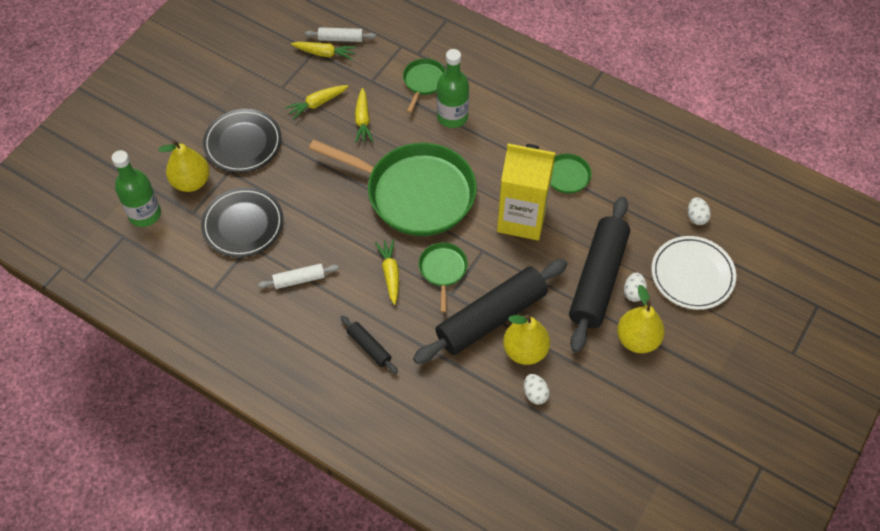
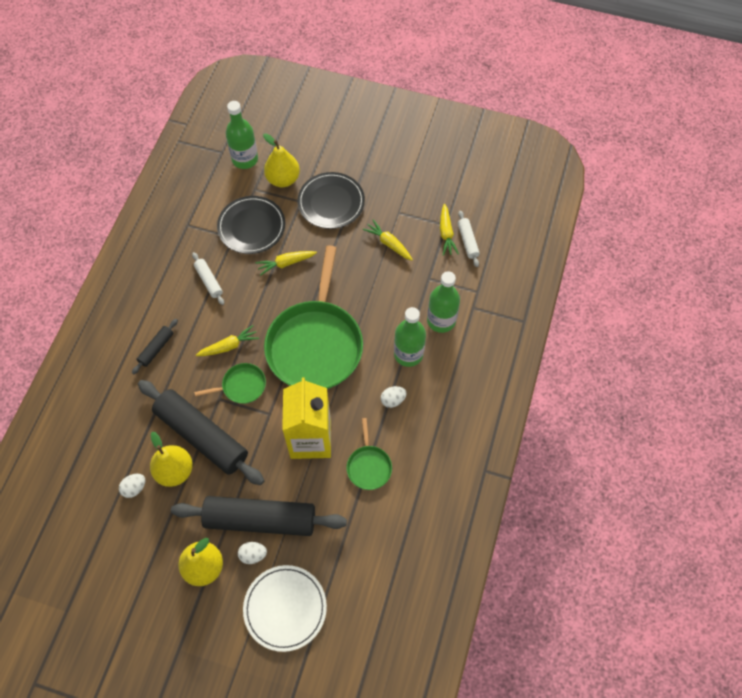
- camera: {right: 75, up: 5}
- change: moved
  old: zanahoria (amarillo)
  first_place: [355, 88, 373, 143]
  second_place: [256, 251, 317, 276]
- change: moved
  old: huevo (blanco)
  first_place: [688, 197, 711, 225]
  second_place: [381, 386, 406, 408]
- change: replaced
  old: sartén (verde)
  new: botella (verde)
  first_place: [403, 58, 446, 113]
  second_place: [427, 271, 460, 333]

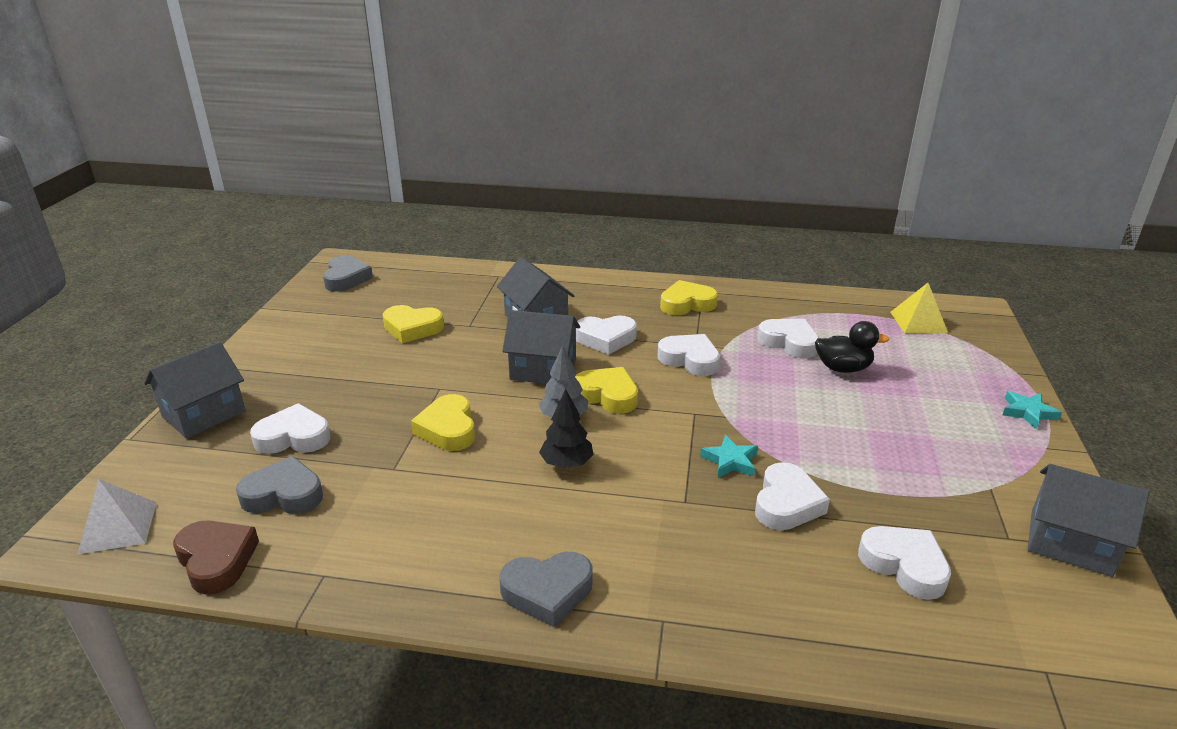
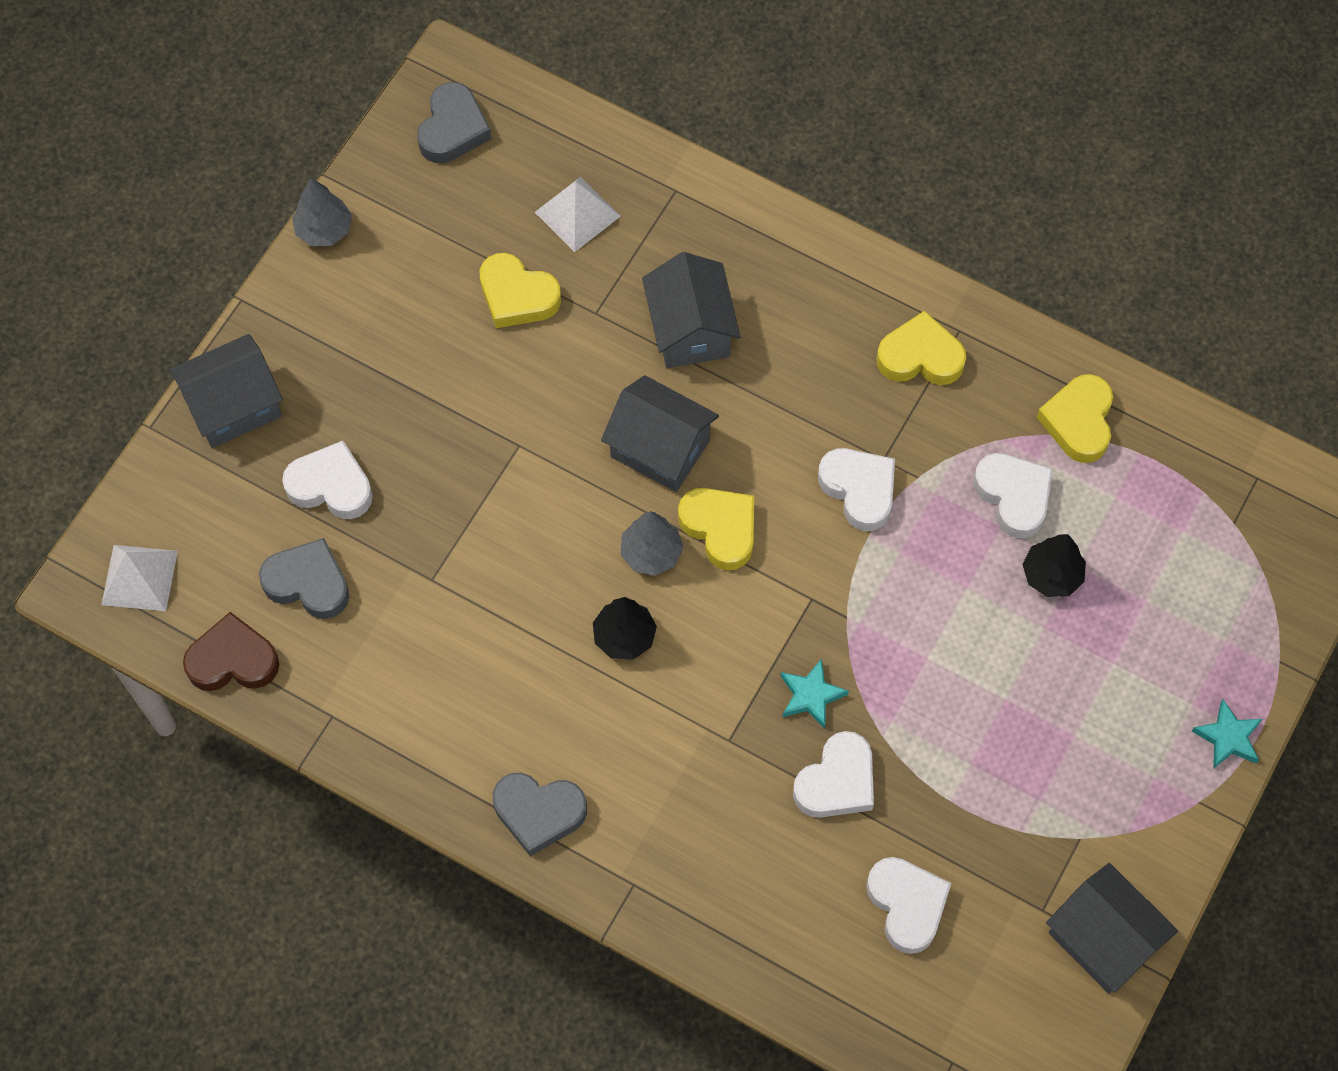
- camera: {right: 20, up: 35}
- change: turned
  old: corazón (marrón)
  first_place: [173, 521, 259, 594]
  second_place: [183, 612, 279, 691]
  degrees: -75
- change: added
  new: árbol (gris)
  second_place: [292, 178, 352, 246]
- change: added
  new: pirámide (blanco)
  second_place: [535, 177, 621, 252]
- change: replaced
  old: pato (negro)
  new: árbol (negro)
  first_place: [815, 321, 889, 373]
  second_place: [1022, 534, 1086, 597]
- change: moved
  old: corazón (amarillo)
  first_place: [411, 394, 475, 451]
  second_place: [1036, 374, 1113, 463]
- change: removed
  old: corazón (blanco)
  first_place: [576, 315, 637, 355]
- change: removed
  old: pirámide (amarillo)
  first_place: [890, 283, 948, 333]

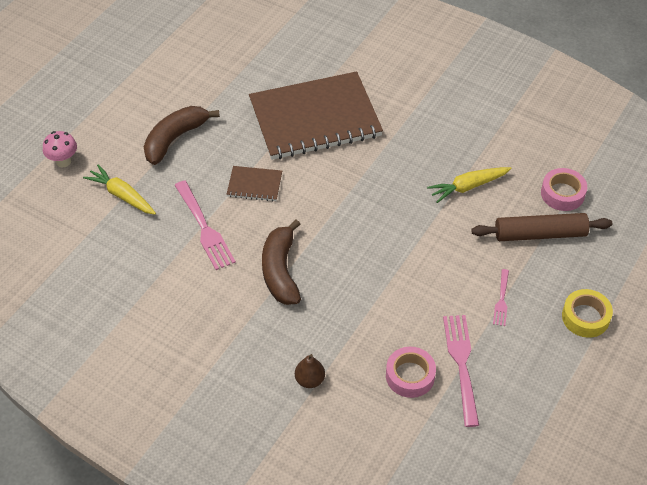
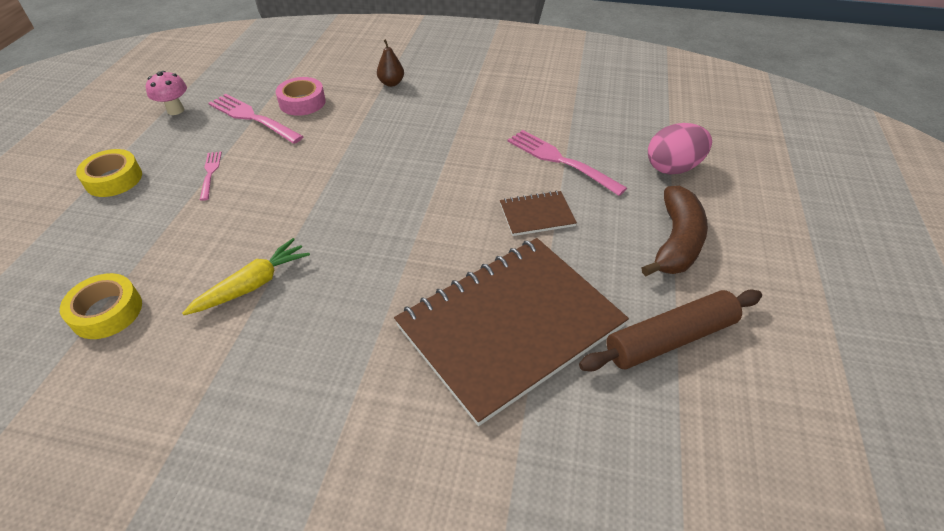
- camera: {right: 160, up: -5}
- change: recoloured
  old: cinta adhesiva (rosa)
  new: cinta adhesiva (amarillo)
  first_place: [541, 168, 587, 211]
  second_place: [60, 273, 142, 339]
- change: moved
  old: seta (rosa)
  first_place: [43, 131, 77, 168]
  second_place: [146, 71, 187, 115]
- change: turned
  old: tenedor (rosa)
  first_place: [443, 315, 479, 427]
  second_place: [208, 94, 304, 144]
  degrees: 150
- change: moved
  old: rodillo (marrón)
  first_place: [471, 213, 612, 241]
  second_place: [579, 289, 762, 372]
- change: replaced
  old: zanahoria (amarillo)
  new: huevo (rosa)
  first_place: [83, 165, 156, 215]
  second_place: [648, 123, 712, 175]
- change: removed
  old: plátano (marrón)
  first_place: [262, 220, 301, 305]

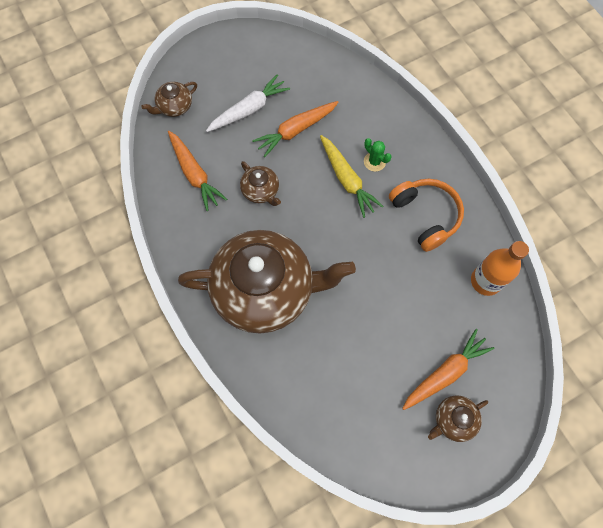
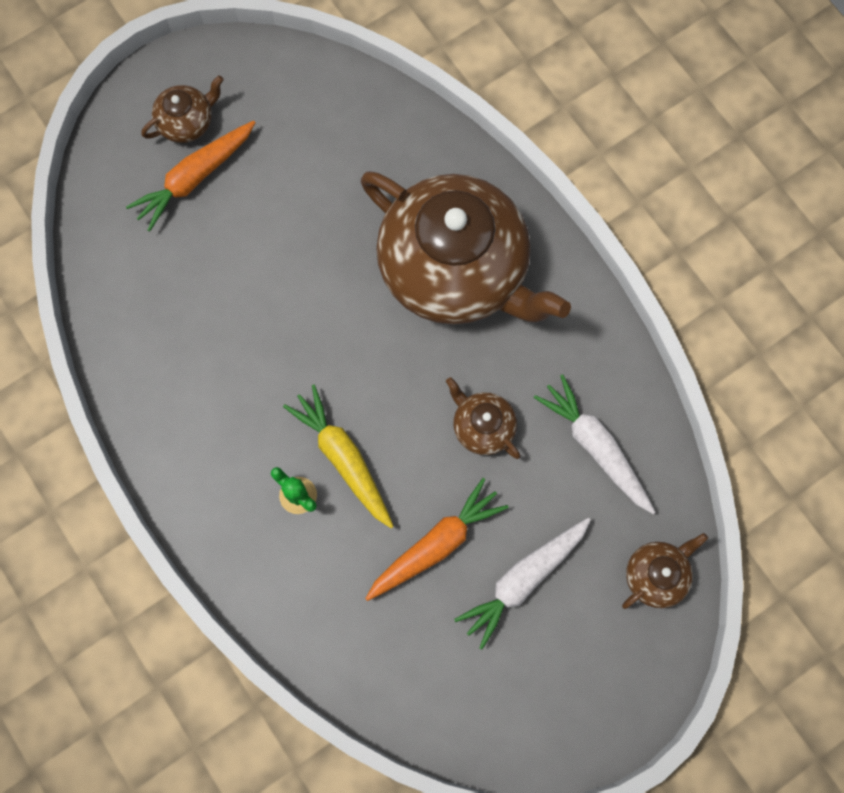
- camera: {right: 175, up: 5}
- change: turned
  old: tetera (marrón)
  first_place: [178, 230, 356, 334]
  second_place: [361, 171, 571, 325]
  degrees: -135
- change: recoloured
  old: zanahoria (naranja)
  new: zanahoria (blanco)
  first_place: [168, 131, 227, 211]
  second_place: [534, 374, 655, 514]
- change: removed
  old: auriculares (naranja)
  first_place: [389, 179, 464, 252]
- change: removed
  old: botella (naranja)
  first_place: [471, 241, 529, 296]

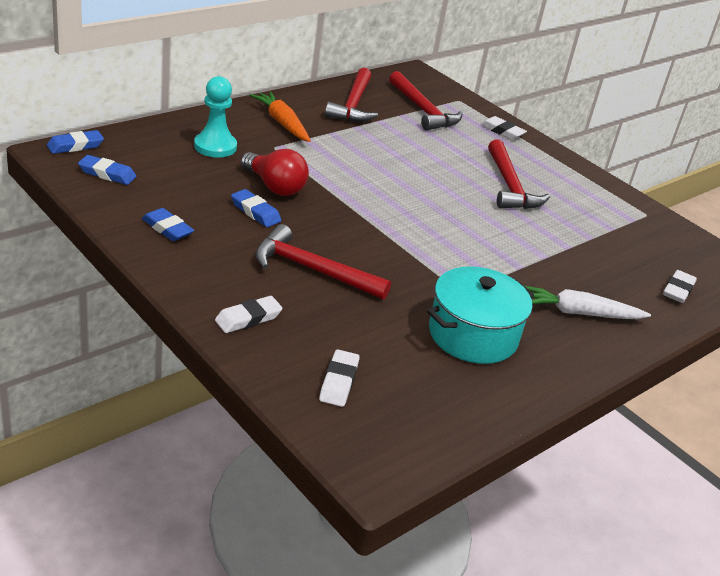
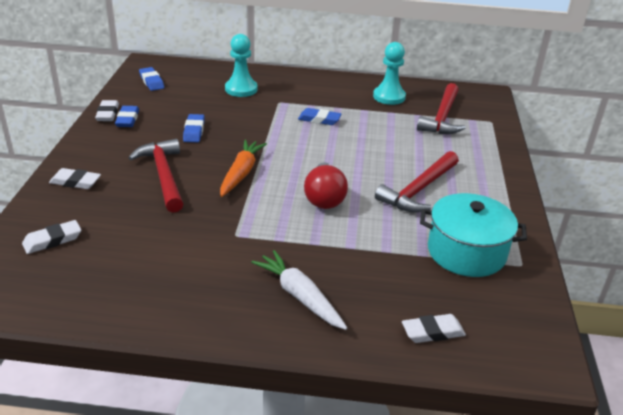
- camera: {right: 50, up: 0}
- change: moved
  old: goma de borrar (blanco)
  first_place: [480, 116, 527, 140]
  second_place: [95, 100, 119, 121]
- change: moved
  old: zanahoria (naranja)
  first_place: [250, 91, 311, 142]
  second_place: [220, 140, 267, 197]
- change: moved
  old: goma de borrar (azul)
  first_place: [47, 130, 104, 154]
  second_place: [298, 108, 341, 125]
- change: moved
  old: bombilla (rojo)
  first_place: [241, 149, 309, 196]
  second_place: [304, 162, 348, 209]
- change: replaced
  old: martillo (rojo)
  new: peón (turquesa)
  first_place: [325, 68, 378, 122]
  second_place: [373, 42, 406, 105]
- change: moved
  old: olla (turquesa)
  first_place: [427, 266, 534, 364]
  second_place: [420, 193, 527, 277]

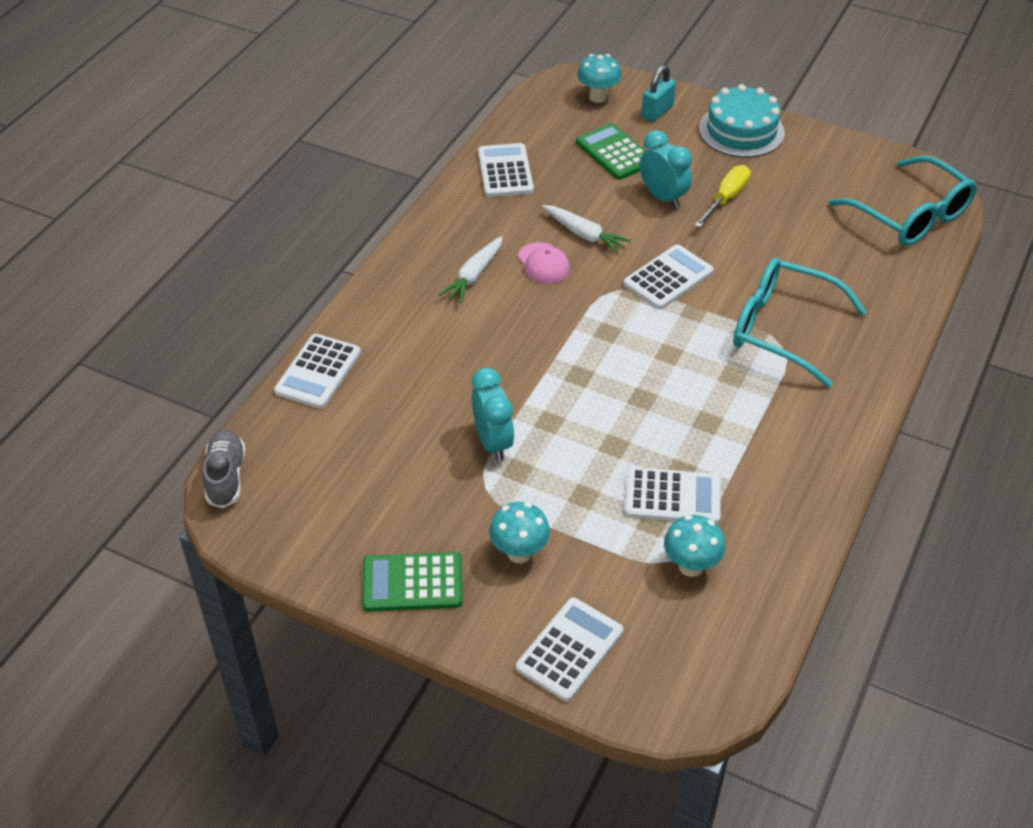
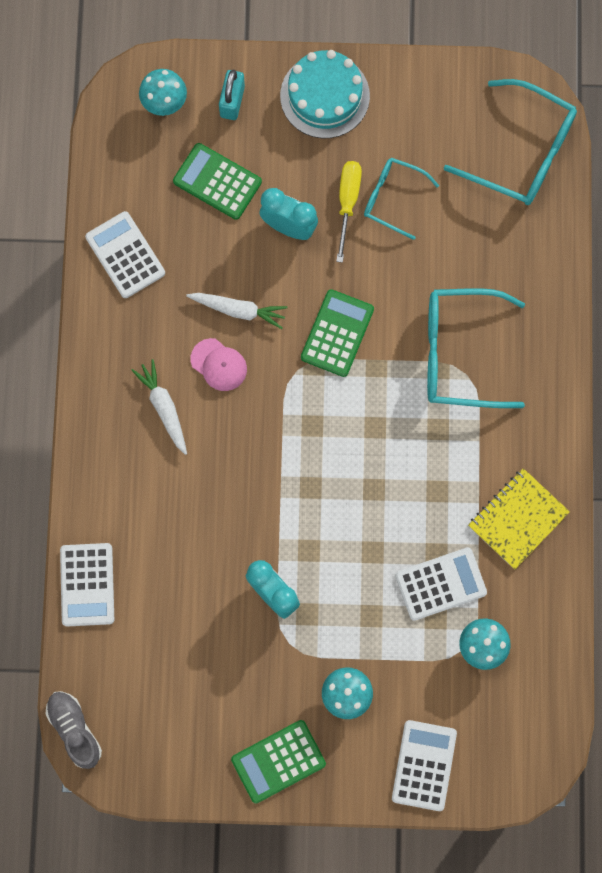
- camera: {right: -25, up: 30}
- change: turned
  old: zanahoria (blanco)
  first_place: [439, 236, 503, 303]
  second_place: [131, 359, 187, 455]
  degrees: 150
- change: recoloured
  old: calculadora (blanco)
  new: calculadora (verde)
  first_place: [624, 244, 714, 309]
  second_place: [301, 289, 374, 377]
- change: added
  new: gafas (turquesa)
  second_place: [364, 158, 439, 240]
- change: added
  new: cuaderno (amarillo)
  second_place: [468, 468, 570, 569]

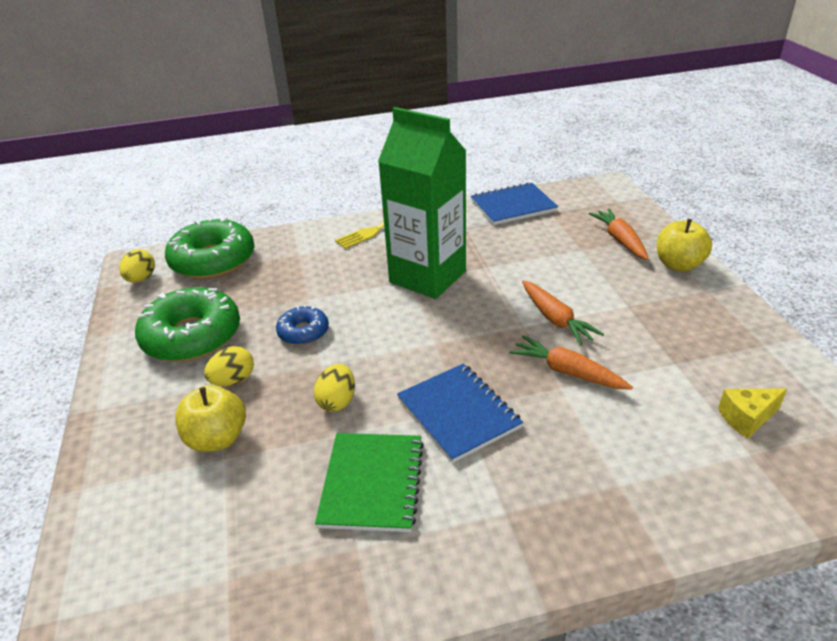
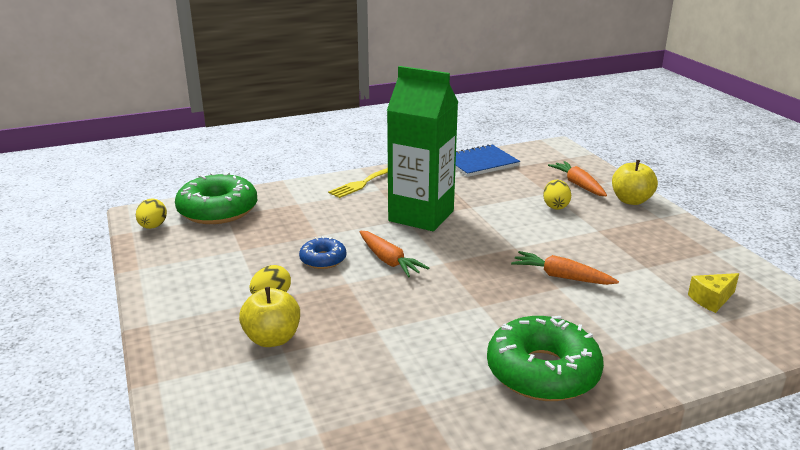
- camera: {right: -10, up: -10}
- change: moved
  old: zanahoria (naranja)
  first_place: [522, 281, 604, 346]
  second_place: [360, 231, 429, 277]
- change: moved
  old: rosquilla (verde)
  first_place: [135, 287, 240, 362]
  second_place: [487, 316, 604, 401]
- change: moved
  old: huevo (amarillo)
  first_place: [314, 364, 355, 412]
  second_place: [543, 180, 571, 210]
- change: removed
  old: cuaderno (verde)
  first_place: [315, 433, 424, 532]
- change: removed
  old: cuaderno (azul)
  first_place: [397, 363, 523, 463]

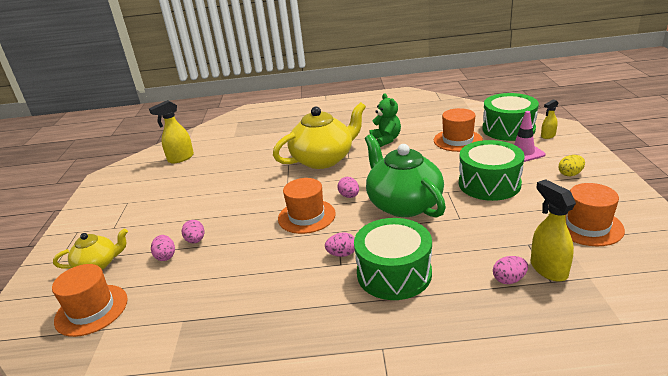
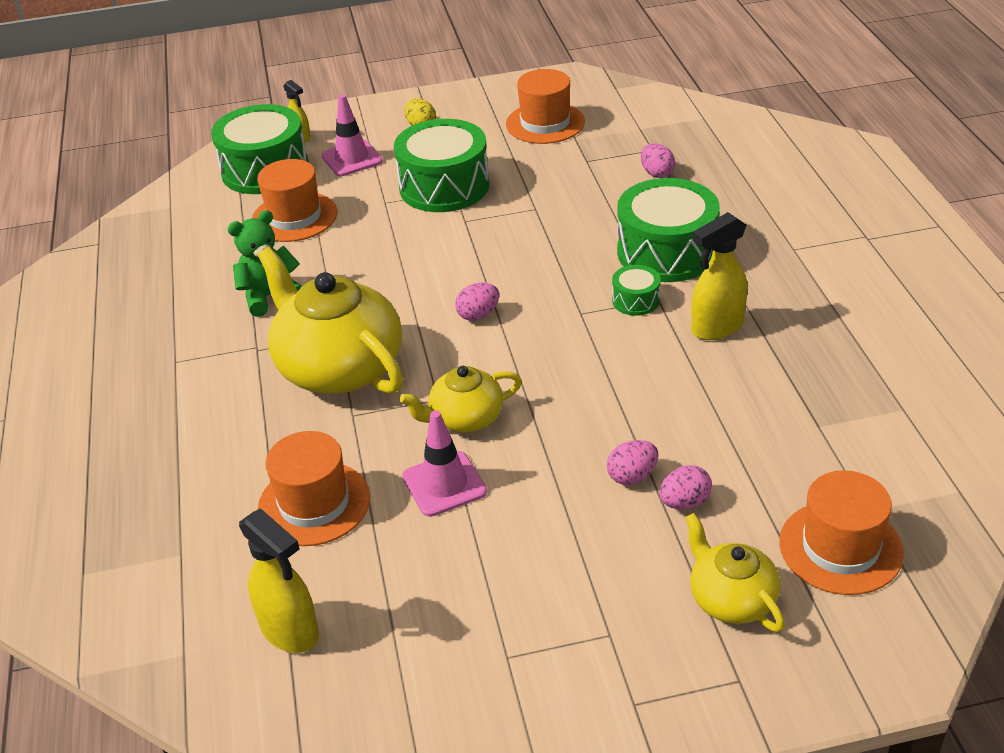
- camera: {right: -100, up: 10}
- change: moved
  old: sombrero (naranja)
  first_place: [278, 178, 336, 234]
  second_place: [257, 431, 370, 546]
- change: added
  new: tetera (amarillo)
  second_place: [400, 366, 522, 432]
- change: added
  new: cono de tráfico (rosa)
  second_place: [402, 410, 487, 517]
- change: replaced
  old: huevo (rosa)
  new: tambor (verde)
  first_place: [325, 232, 355, 257]
  second_place: [612, 265, 661, 316]
- change: moved
  old: pulverizador (amarillo)
  first_place: [530, 179, 576, 282]
  second_place: [691, 212, 748, 340]
- change: removed
  old: tetera (verde)
  first_place: [365, 134, 446, 218]

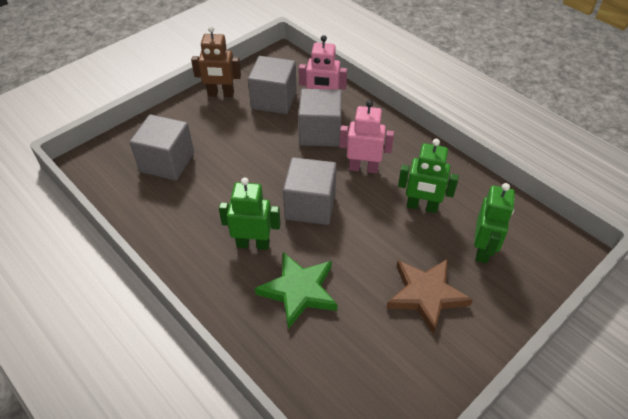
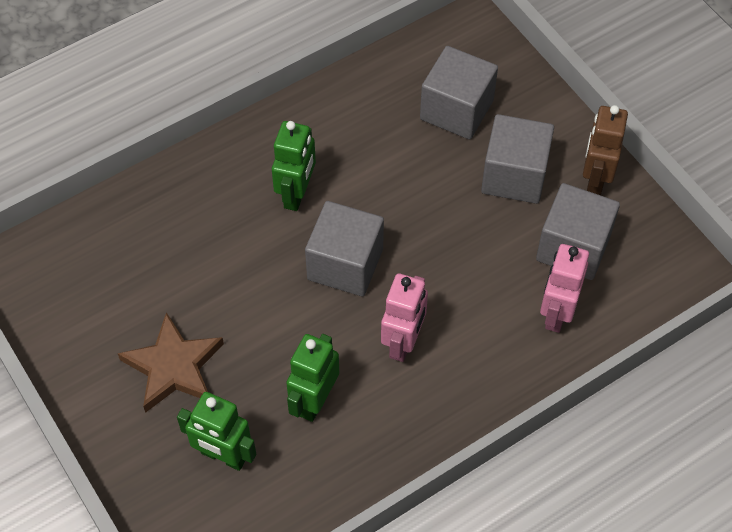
- camera: {right: 100, up: 10}
- change: moved
  old: cubo (gris)
  first_place: [298, 89, 342, 147]
  second_place: [481, 114, 554, 204]
- change: removed
  old: estrella (verde)
  first_place: [255, 252, 337, 329]

